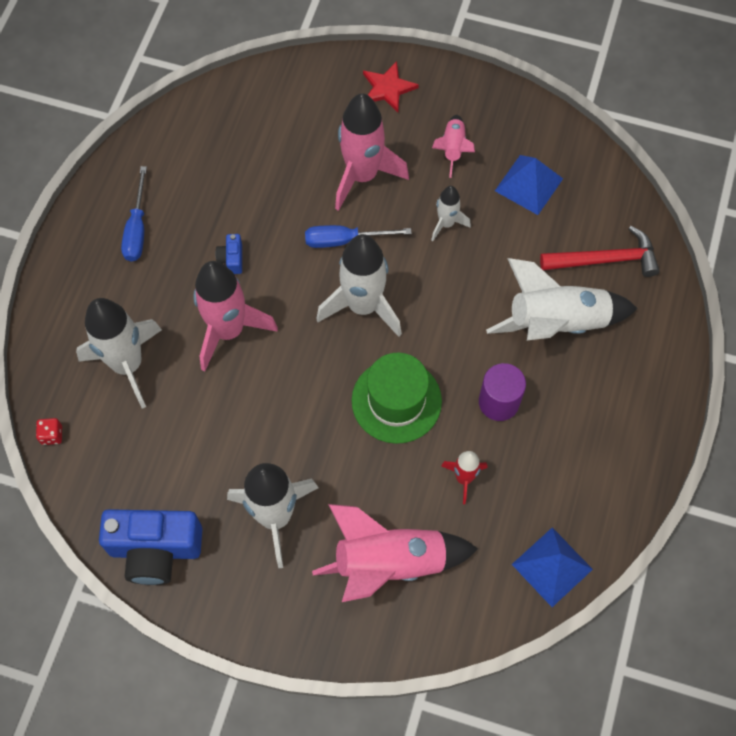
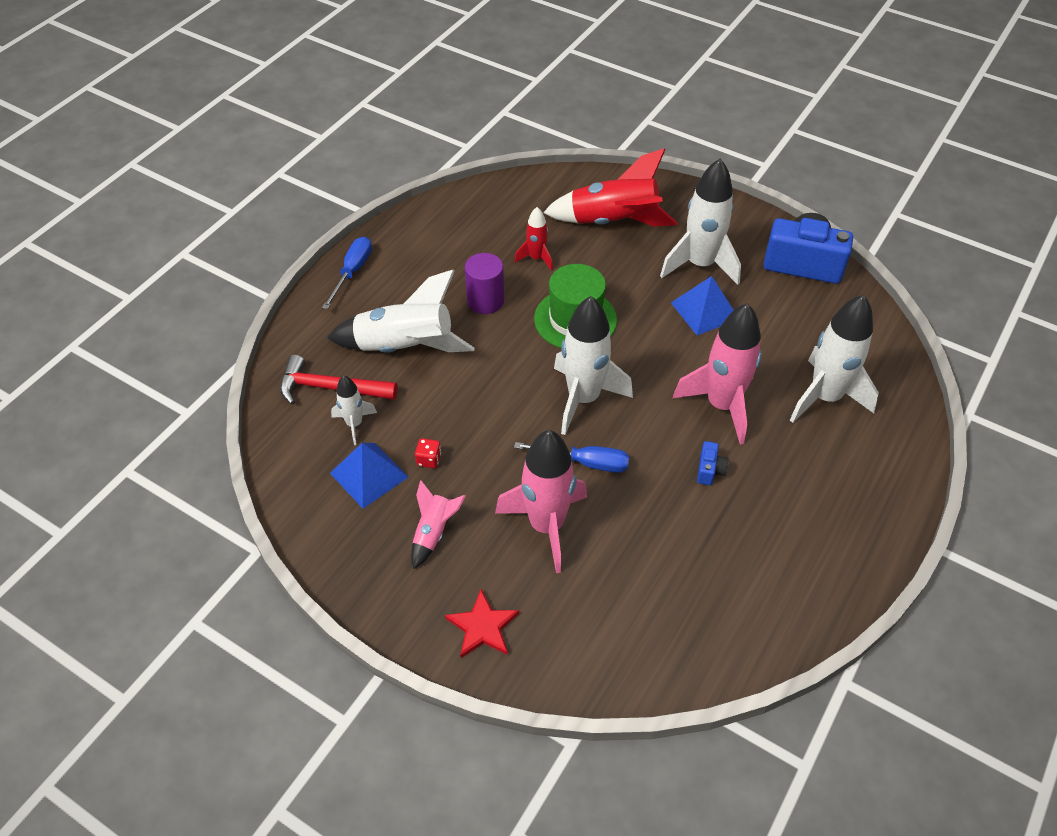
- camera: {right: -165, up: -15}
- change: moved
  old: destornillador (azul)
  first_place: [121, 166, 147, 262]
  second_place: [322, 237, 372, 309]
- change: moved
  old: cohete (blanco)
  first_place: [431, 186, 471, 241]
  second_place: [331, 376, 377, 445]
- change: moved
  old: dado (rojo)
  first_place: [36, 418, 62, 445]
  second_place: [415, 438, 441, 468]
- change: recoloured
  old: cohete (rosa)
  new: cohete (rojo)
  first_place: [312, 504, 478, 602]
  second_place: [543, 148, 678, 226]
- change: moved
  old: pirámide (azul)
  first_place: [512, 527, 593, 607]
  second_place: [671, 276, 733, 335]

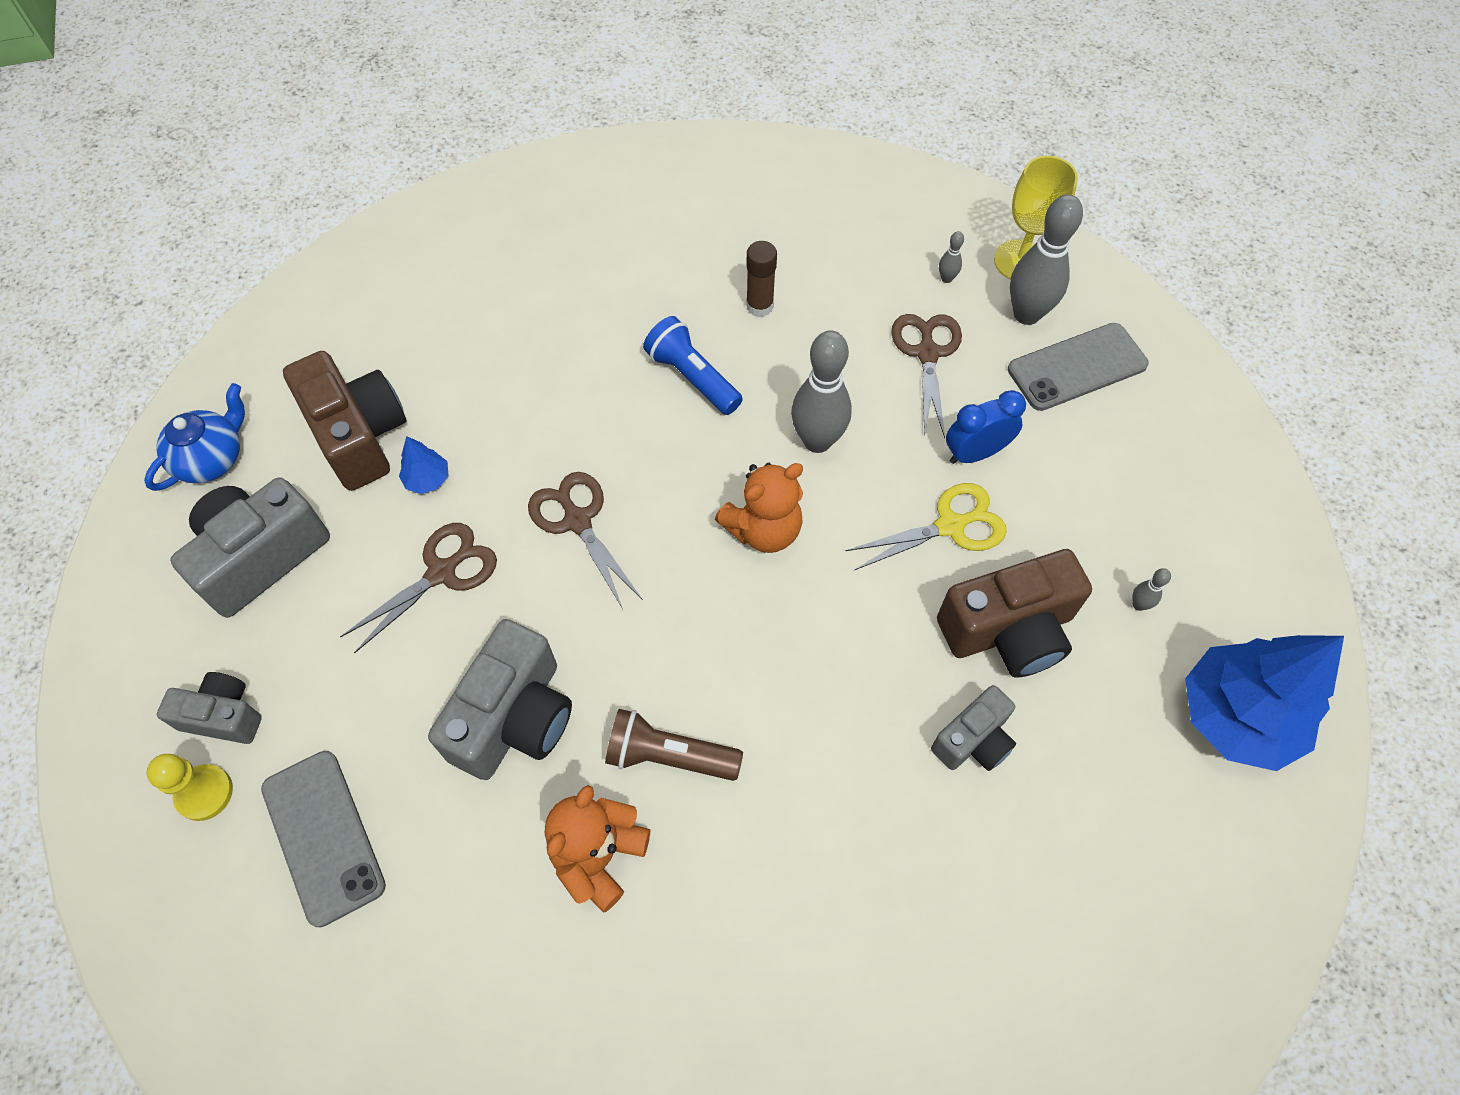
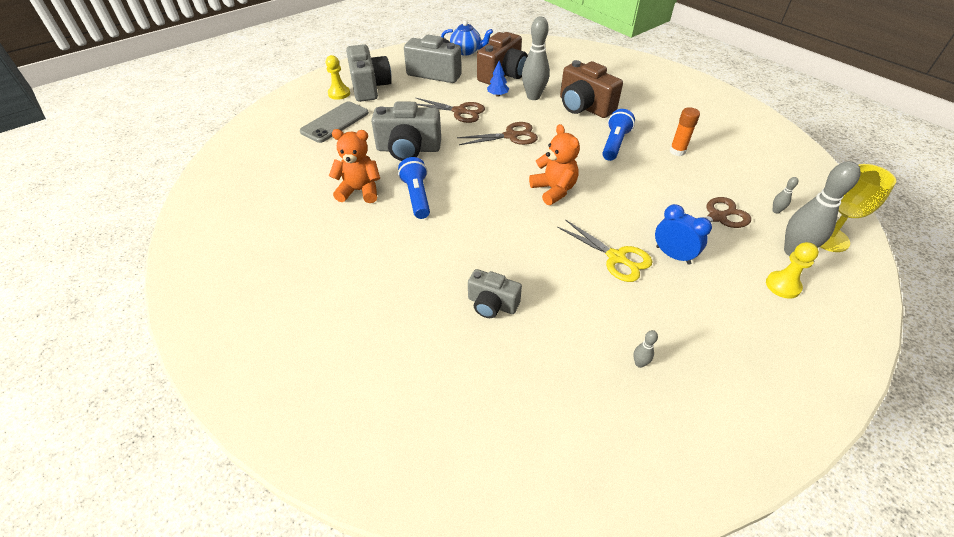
- camera: {right: 65, up: -15}
- change: resized
  old: cámara (gris)
  first_place: [157, 672, 262, 744]
  second_place: [346, 44, 392, 102]
  factor: 1.69
- change: recoloured
  old: lámpara de mano (marrón)
  new: lámpara de mano (azul)
  first_place: [605, 709, 743, 781]
  second_place: [398, 157, 430, 219]
- change: turned
  old: tijeras (marrón)
  first_place: [528, 472, 643, 609]
  second_place: [457, 122, 538, 145]
  degrees: 45
- change: moved
  old: bolo (gris)
  first_place: [791, 330, 852, 453]
  second_place: [522, 16, 550, 100]
- change: turned
  old: osito (naranja)
  first_place: [715, 462, 803, 553]
  second_place: [529, 124, 580, 205]
  degrees: -150
- change: moved
  old: cámara (marrón)
  first_place: [937, 549, 1092, 678]
  second_place: [560, 60, 623, 118]
- change: recoloured
  old: barra de pegamento (marrón)
  new: barra de pegamento (naranja)
  first_place: [746, 241, 777, 317]
  second_place: [670, 107, 700, 156]
- change: replaced
  old: móvil (gris)
  new: peón (amarillo)
  first_place: [1008, 323, 1149, 411]
  second_place: [766, 242, 819, 299]
- change: removed
  old: árbol (azul)
  first_place: [1185, 635, 1344, 771]

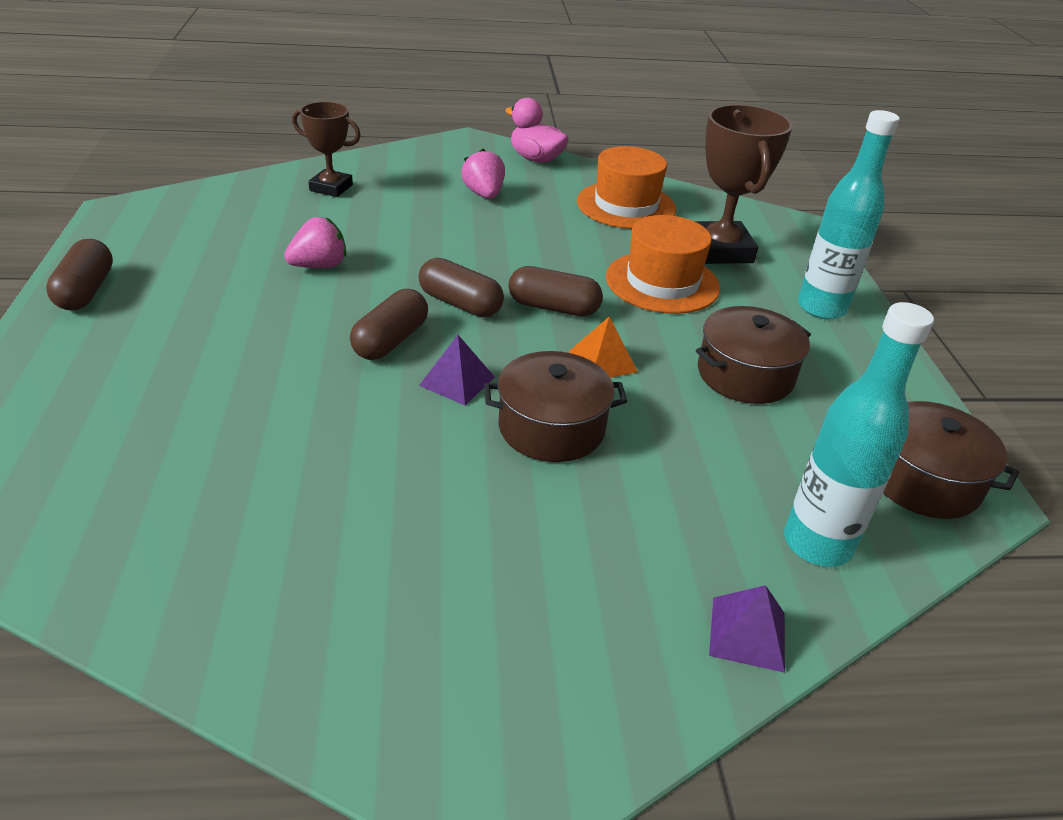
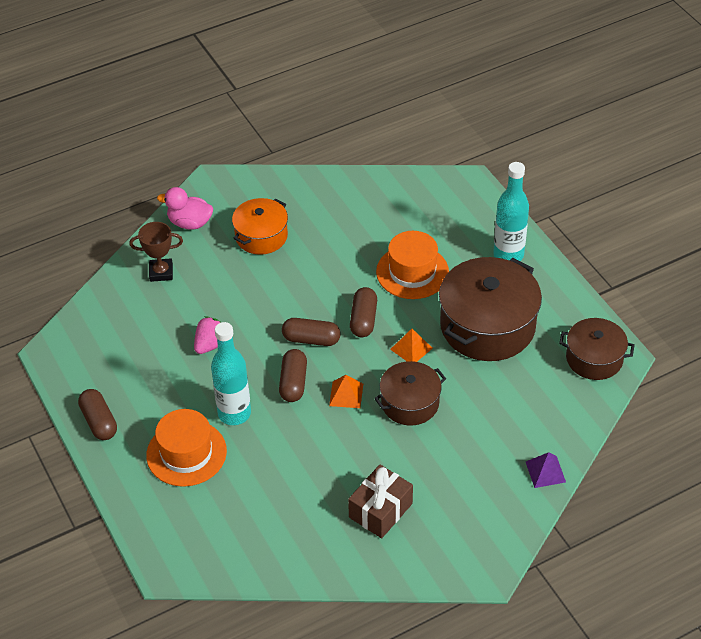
- camera: {right: -20, up: 10}
- change: moved
  old: sombrero (naranja)
  first_place: [577, 146, 676, 229]
  second_place: [146, 409, 227, 487]
- change: moved
  old: pato (rosa)
  first_place: [505, 98, 569, 163]
  second_place: [157, 187, 213, 230]
- change: moved
  old: botella (turquesa)
  first_place: [784, 302, 934, 567]
  second_place: [211, 322, 251, 425]
- change: replaced
  old: fresa (rosa)
  new: olla (naranja)
  first_place: [461, 149, 505, 199]
  second_place: [232, 198, 288, 255]
- change: recoloured
  old: pirámide (morado)
  new: pirámide (naranja)
  first_place: [419, 335, 495, 405]
  second_place: [329, 375, 363, 408]
- change: added
  new: regalo (marrón)
  second_place: [348, 465, 413, 538]
- change: turned
  old: cápsula (marrón)
  first_place: [509, 266, 603, 317]
  second_place: [350, 287, 377, 337]
  degrees: -75
- change: resized
  old: olla (marrón)
  first_place: [696, 306, 811, 404]
  second_place: [439, 257, 542, 361]
  factor: 1.71
- change: removed
  old: trofeo (marrón)
  first_place: [694, 104, 793, 264]

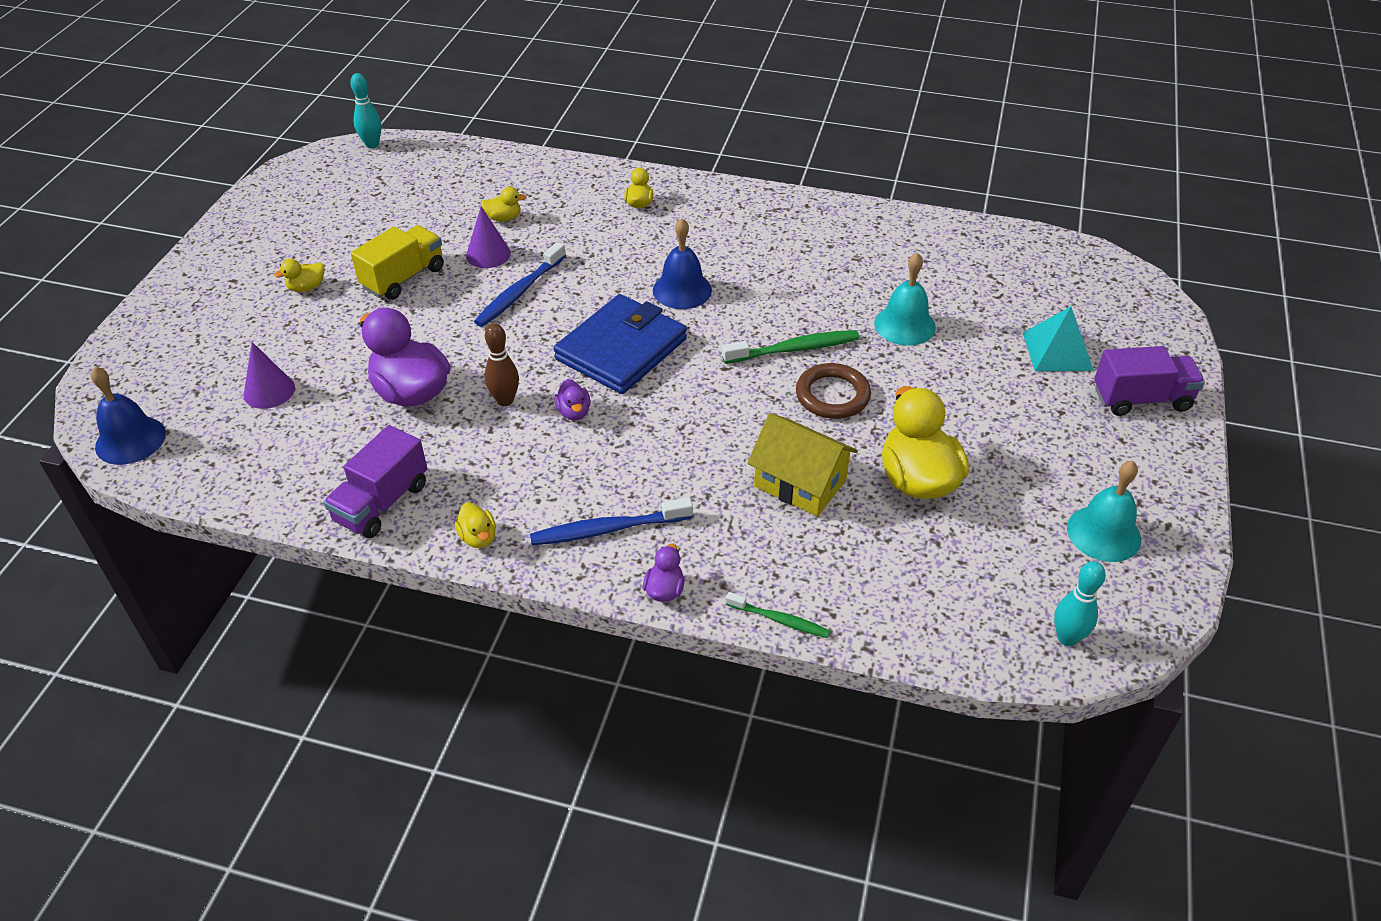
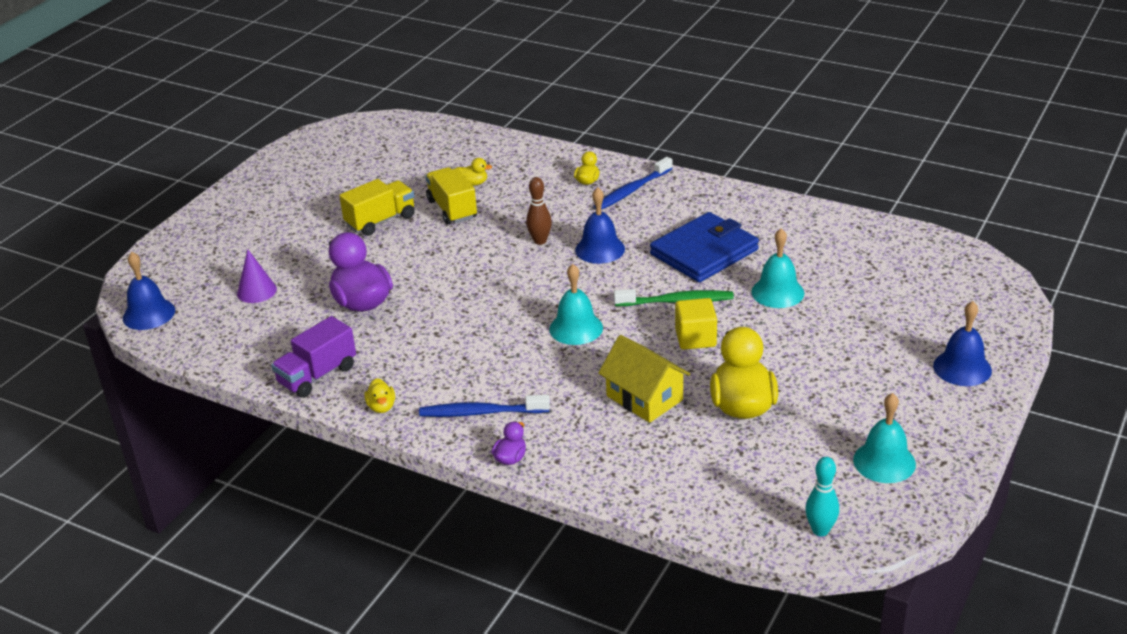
- camera: {right: 15, up: -10}
- change: replaced
  old: cono (morado)
  new: camión (amarillo)
  first_place: [466, 206, 511, 268]
  second_place: [425, 167, 477, 225]
- change: moved
  old: bolo (marrón)
  first_place: [485, 323, 519, 406]
  second_place: [526, 177, 552, 245]
- change: added
  new: campana (turquesa)
  second_place: [549, 264, 603, 345]
- change: moved
  old: cepillo de dientes (azul)
  first_place: [474, 242, 566, 327]
  second_place: [594, 157, 673, 210]
- change: moved
  old: cartera (azul)
  first_place: [553, 294, 687, 394]
  second_place: [650, 212, 759, 282]
- change: replaced
  old: anillo (marrón)
  new: cubo (amarillo)
  first_place: [796, 363, 871, 419]
  second_place: [675, 298, 717, 350]
- change: replaced
  old: camión (morado)
  new: campana (azul)
  first_place: [1094, 346, 1205, 416]
  second_place: [933, 301, 992, 386]
- change: removed
  old: pato (amarillo)
  first_place: [274, 259, 325, 292]
- change: removed
  old: bolo (turquesa)
  first_place: [350, 73, 381, 148]
- change: removed
  old: pato (morado)
  first_place: [554, 379, 590, 421]
- change: removed
  old: cepillo de dientes (verde)
  first_place: [726, 592, 830, 638]
- change: removed
  old: pirámide (turquesa)
  first_place: [1023, 306, 1094, 371]

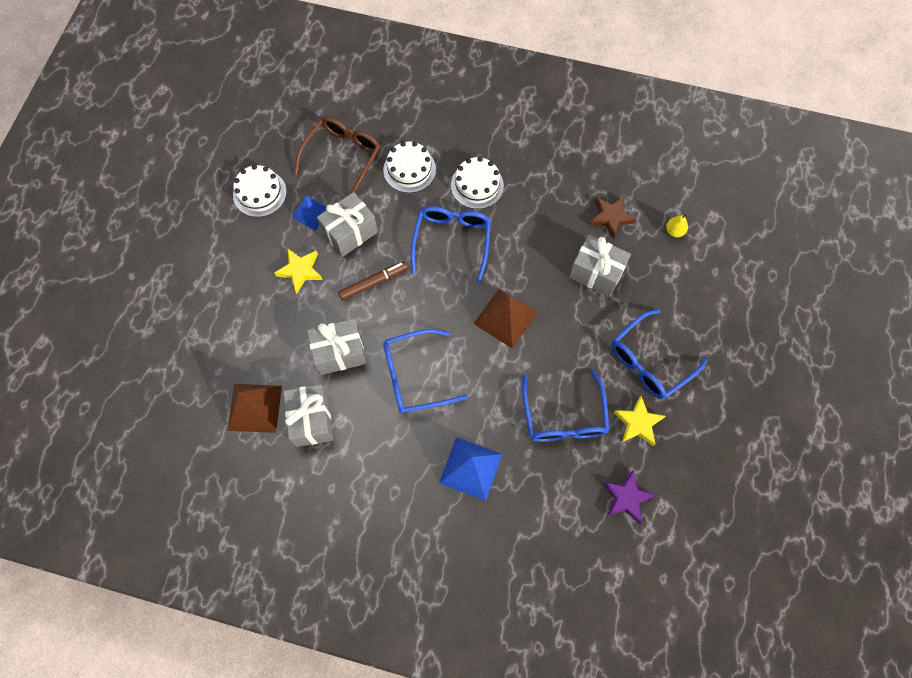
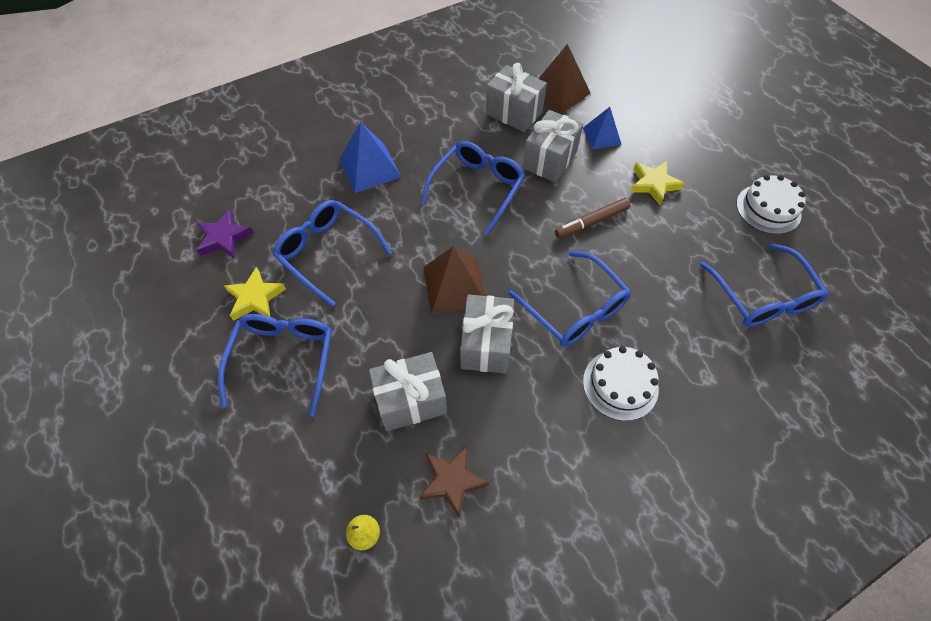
- camera: {right: 135, up: -10}
- change: moved
  old: regalo (gris)
  first_place: [317, 192, 378, 257]
  second_place: [460, 294, 514, 374]
- change: turned
  old: rotulador (marrón)
  first_place: [338, 261, 408, 301]
  second_place: [555, 198, 631, 239]
  degrees: 45
- change: moved
  old: pirámide (azul)
  first_place: [292, 196, 326, 231]
  second_place: [583, 107, 622, 149]
- change: recoloured
  old: gafas (marrón)
  new: gafas (azul)
  first_place: [294, 116, 381, 195]
  second_place: [700, 243, 829, 327]
- change: removed
  old: tarta (blanco)
  first_place: [383, 142, 436, 193]

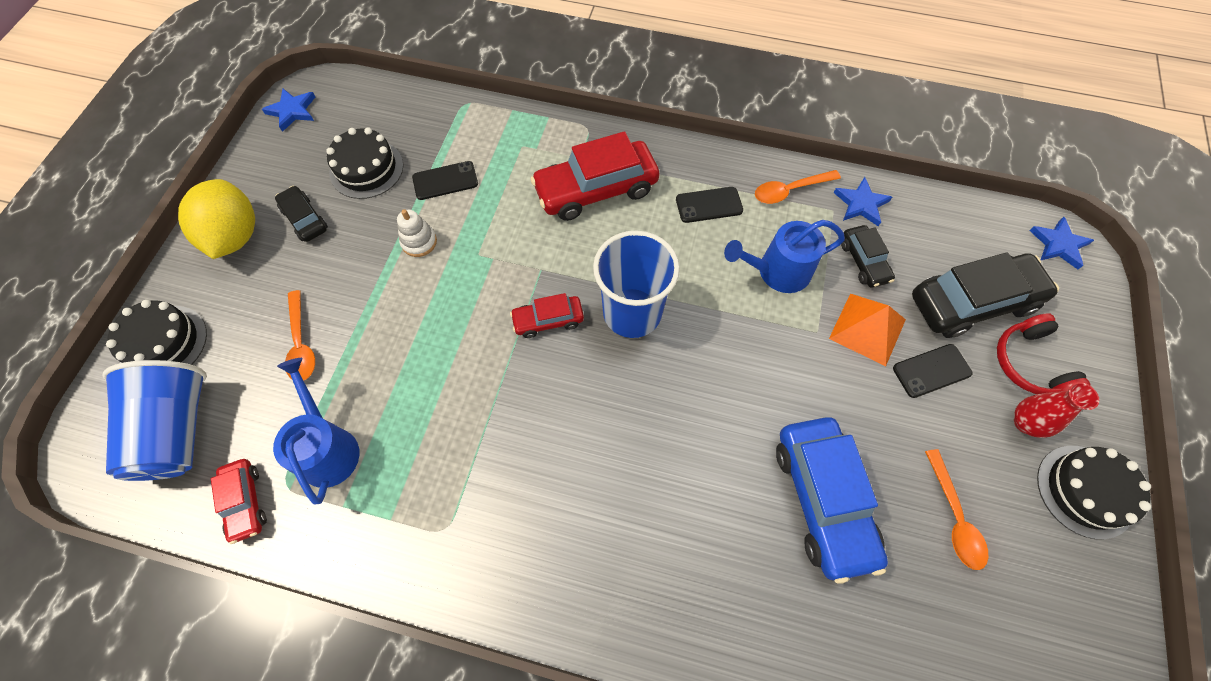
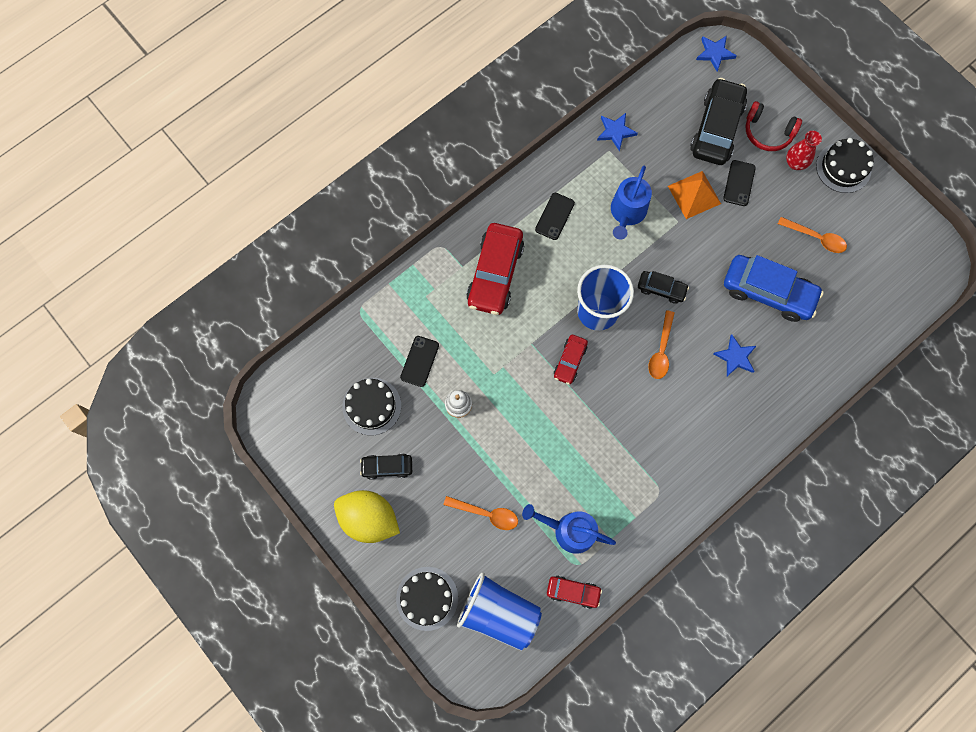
- camera: {right: -55, up: 10}
- change: moved
  old: coche (negro)
  first_place: [841, 225, 895, 288]
  second_place: [638, 271, 689, 304]
- change: moved
  old: cuchara (naranja)
  first_place: [755, 170, 841, 204]
  second_place: [648, 311, 675, 379]
- change: moved
  old: estrella (azul)
  first_place: [262, 89, 315, 132]
  second_place: [713, 335, 756, 376]

